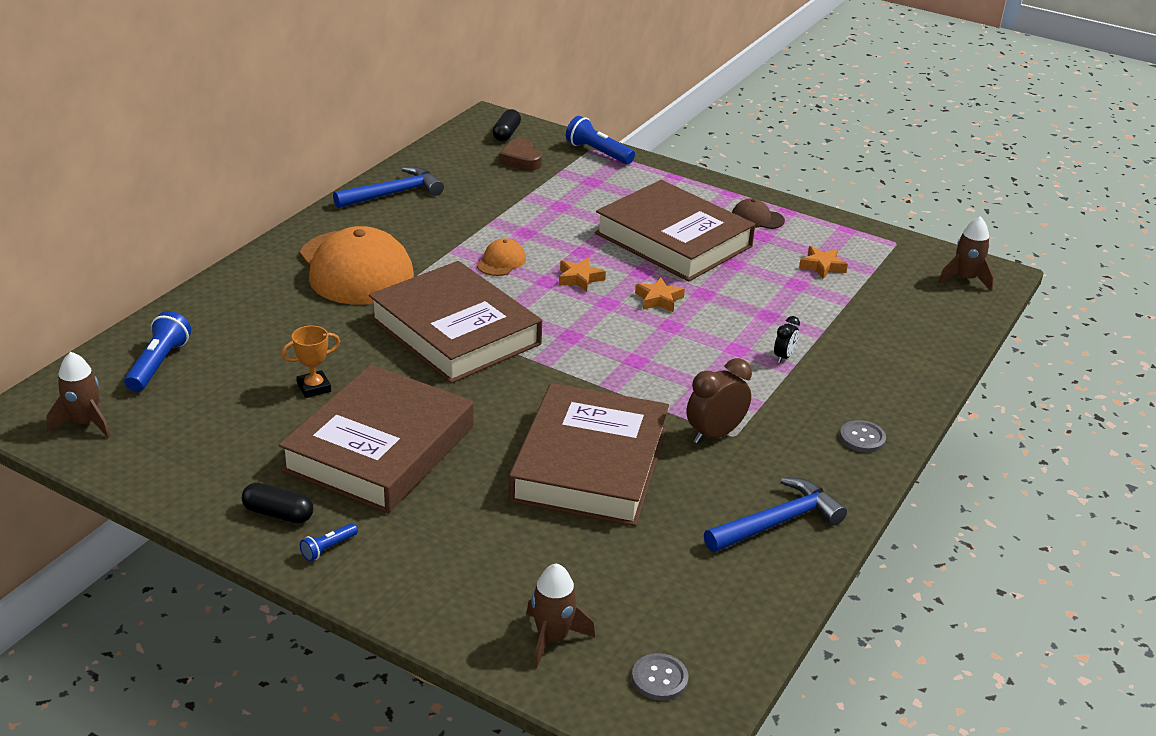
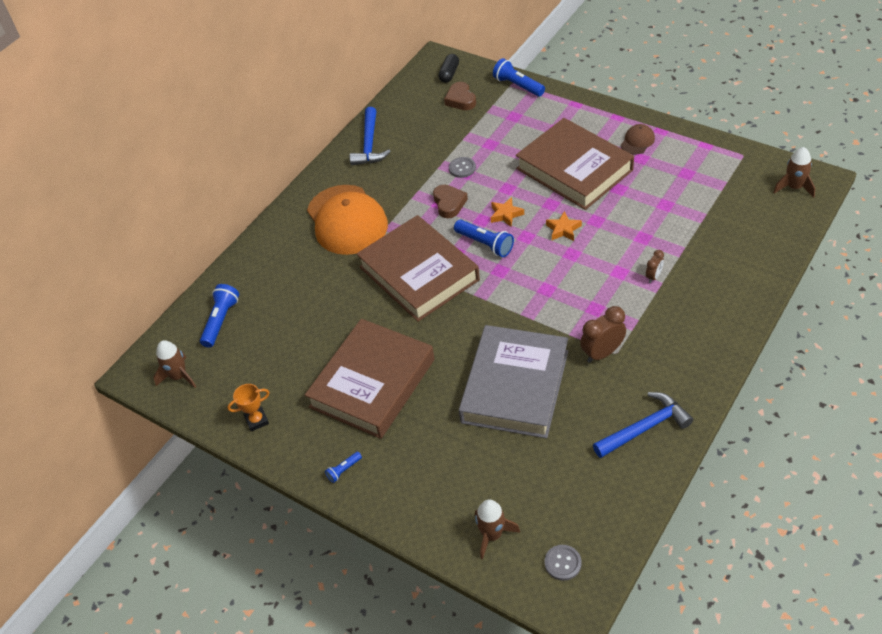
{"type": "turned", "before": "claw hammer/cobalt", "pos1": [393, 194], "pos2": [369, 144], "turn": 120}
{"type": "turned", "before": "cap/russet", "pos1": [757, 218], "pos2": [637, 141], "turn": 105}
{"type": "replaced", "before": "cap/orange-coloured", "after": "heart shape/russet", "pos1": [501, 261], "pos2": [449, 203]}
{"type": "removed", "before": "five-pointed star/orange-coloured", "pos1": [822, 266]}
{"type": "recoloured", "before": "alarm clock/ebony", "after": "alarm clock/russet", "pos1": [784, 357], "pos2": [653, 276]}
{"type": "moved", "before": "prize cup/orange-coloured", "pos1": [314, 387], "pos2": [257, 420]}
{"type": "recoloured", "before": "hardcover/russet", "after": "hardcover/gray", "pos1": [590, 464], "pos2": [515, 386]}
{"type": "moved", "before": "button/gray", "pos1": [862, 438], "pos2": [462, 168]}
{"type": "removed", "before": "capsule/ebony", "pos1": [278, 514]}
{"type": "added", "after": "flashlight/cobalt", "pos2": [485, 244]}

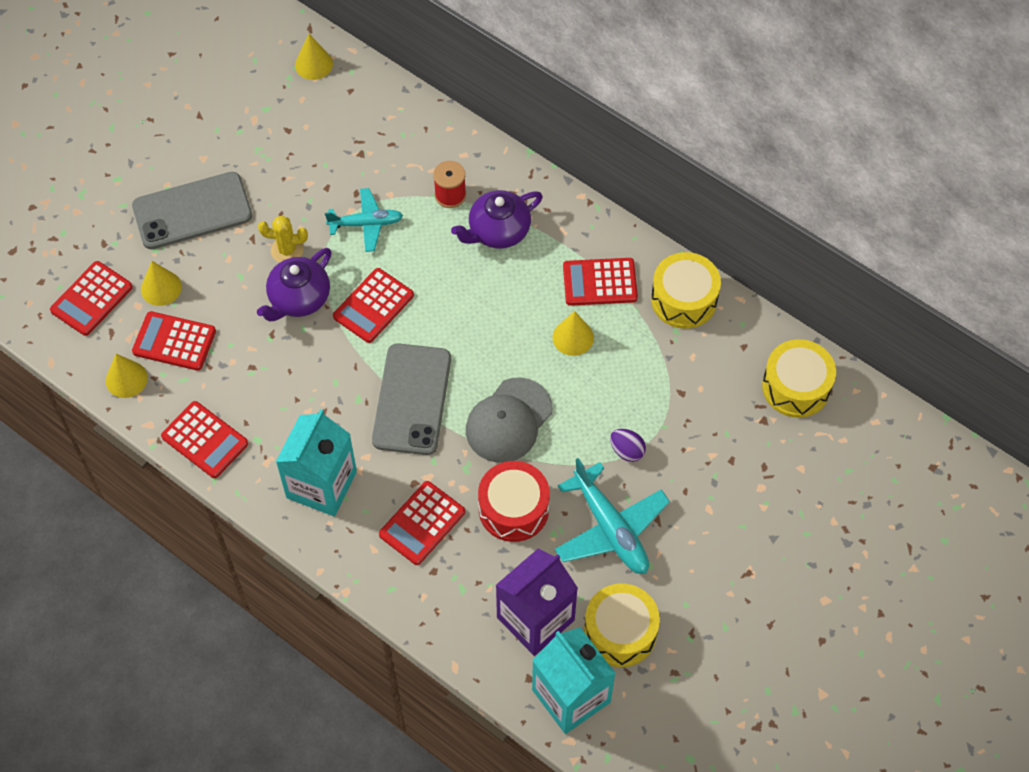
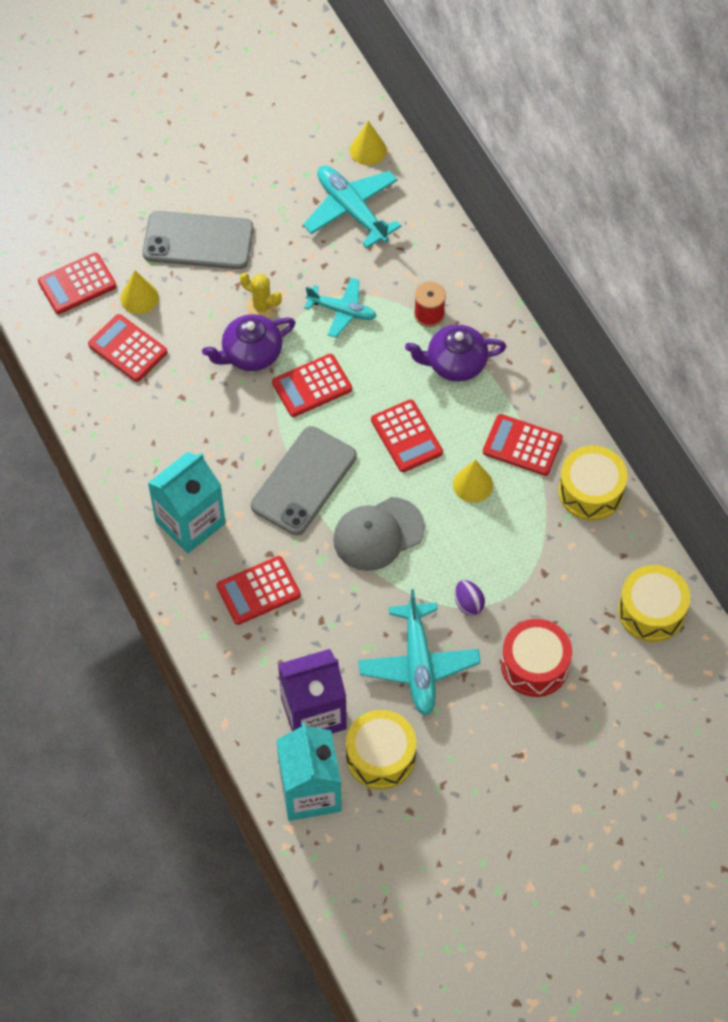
{"type": "removed", "before": "cone shape/yellow", "pos1": [126, 379]}
{"type": "moved", "before": "calculator/crimson", "pos1": [204, 440], "pos2": [406, 436]}
{"type": "moved", "before": "drum/crimson", "pos1": [513, 509], "pos2": [534, 665]}
{"type": "added", "after": "plane/turquoise", "pos2": [351, 210]}

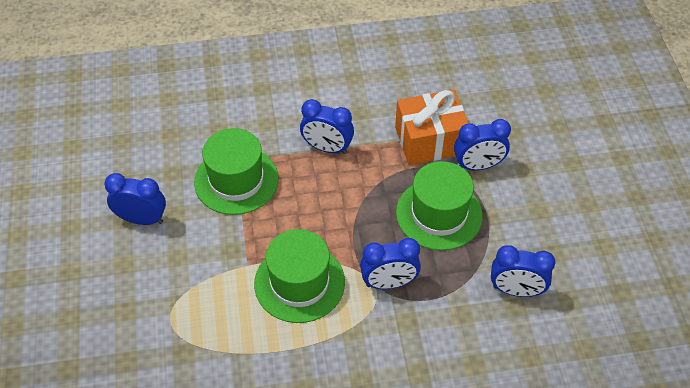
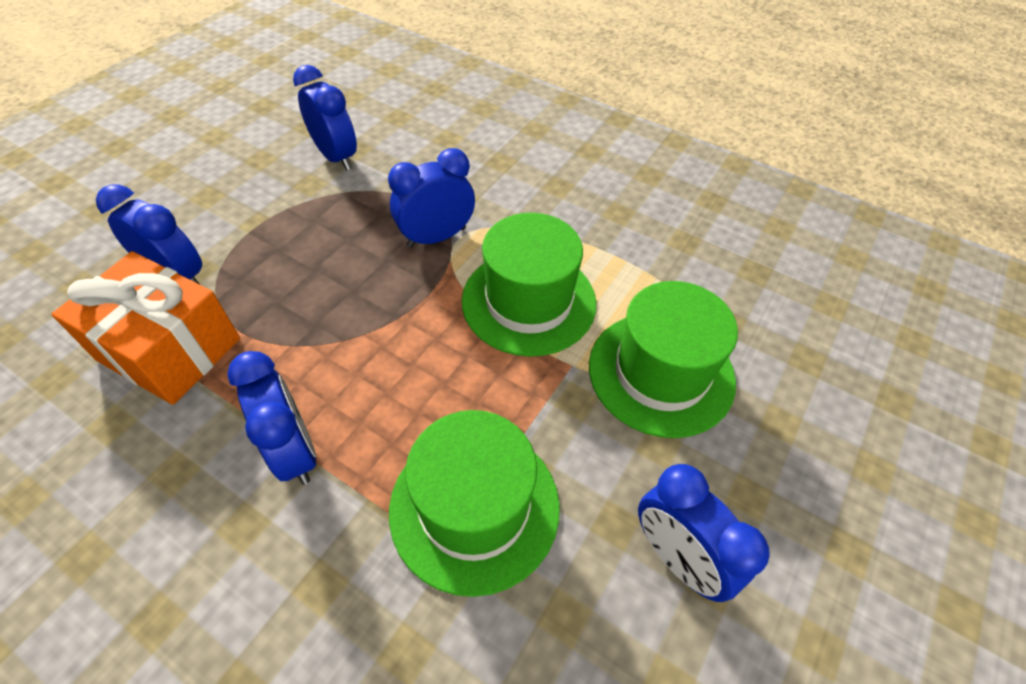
{"type": "moved", "before": "hat/leaf-green", "pos1": [439, 214], "pos2": [661, 372]}
{"type": "turned", "before": "alarm clock/cobalt", "pos1": [389, 283], "pos2": [436, 237], "turn": -60}

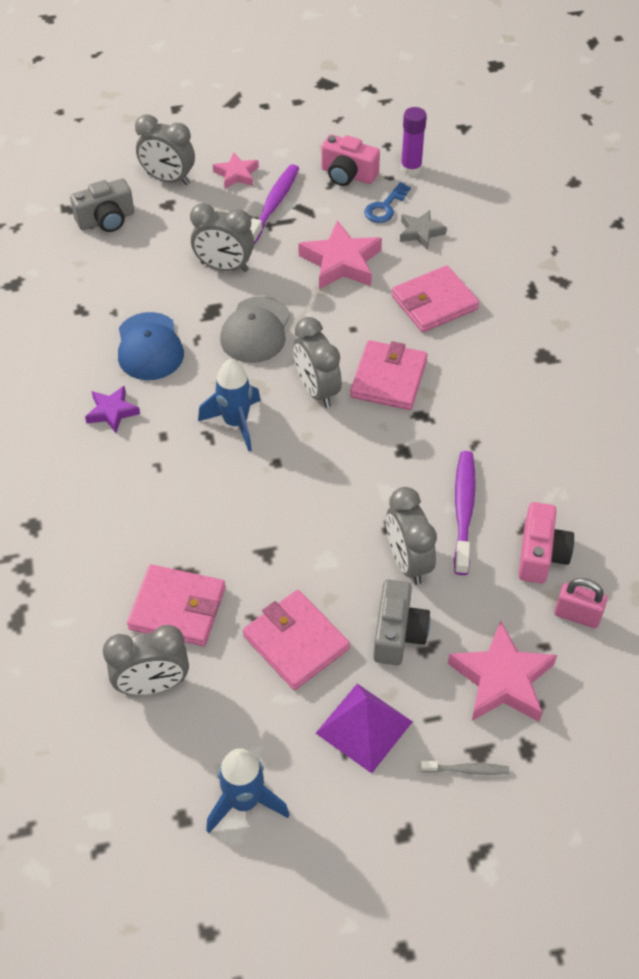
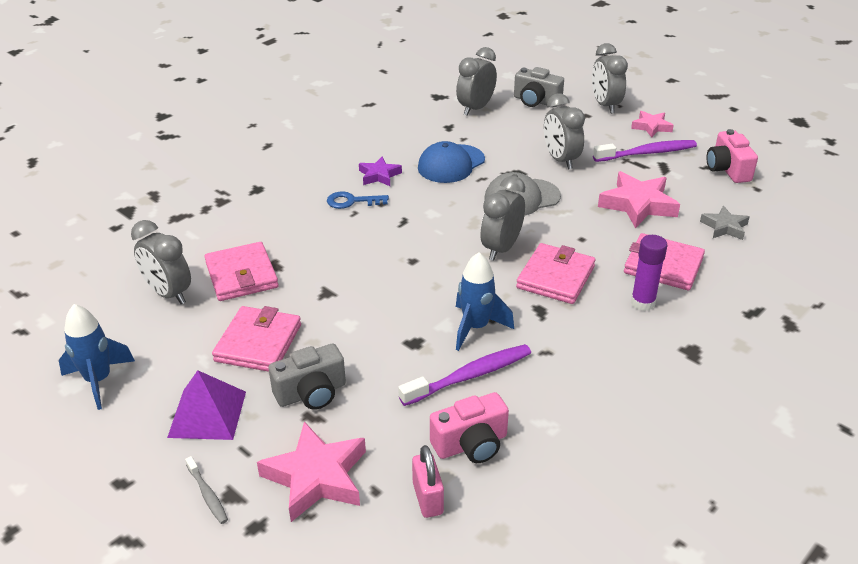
{"type": "moved", "before": "glue/purple", "pos1": [411, 169], "pos2": [642, 303]}
{"type": "moved", "before": "latchkey/cobalt", "pos1": [385, 207], "pos2": [352, 201]}
{"type": "turned", "before": "billfold/rose-pink", "pos1": [389, 378], "pos2": [556, 277], "turn": -45}
{"type": "moved", "before": "toy rocket/cobalt", "pos1": [236, 423], "pos2": [476, 327]}
{"type": "moved", "before": "alarm clock/gray", "pos1": [408, 562], "pos2": [475, 108]}

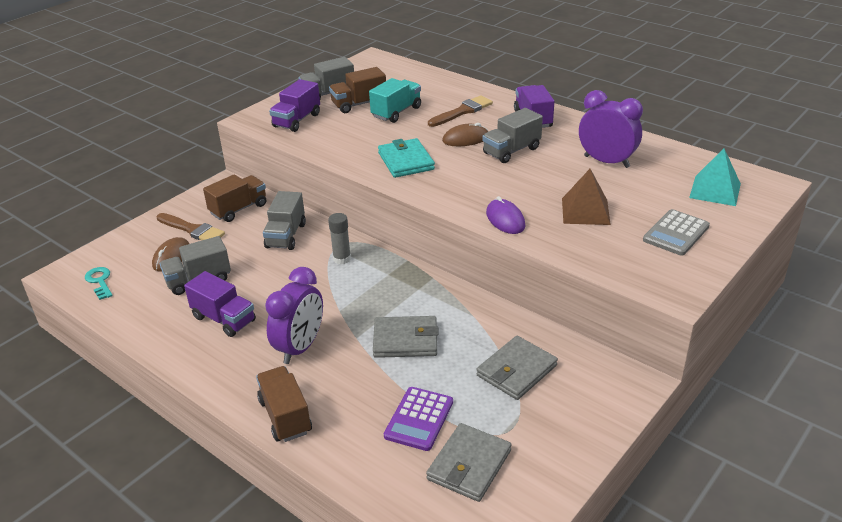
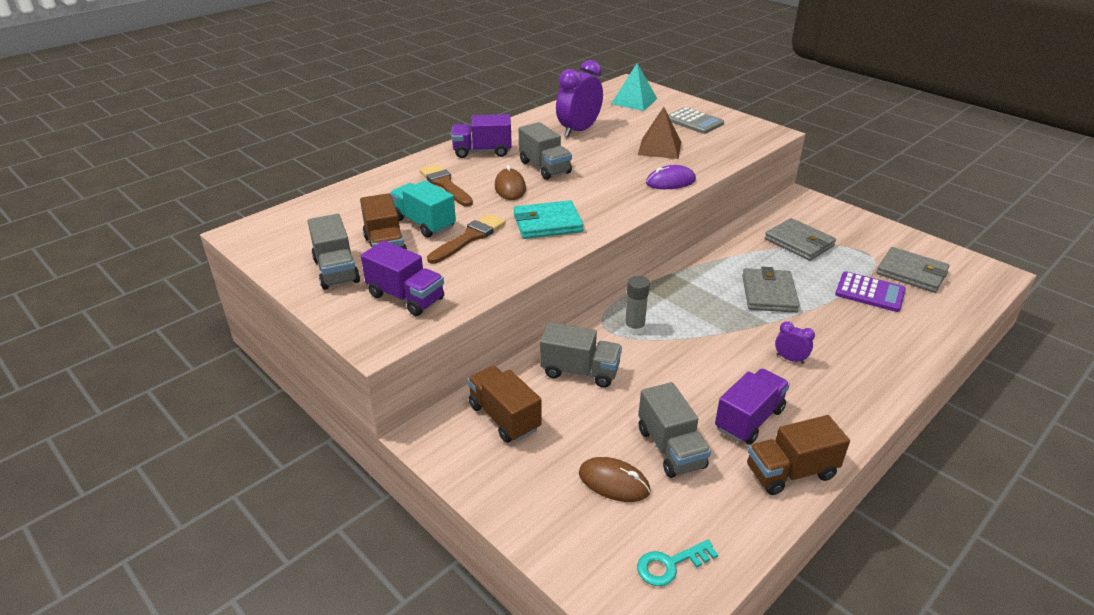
{"type": "moved", "before": "brush/russet", "pos1": [192, 230], "pos2": [469, 238]}
{"type": "resized", "before": "alarm clock/purple", "pos1": [300, 347], "pos2": [790, 359], "scale": 0.47}
{"type": "moved", "before": "lorry/russet", "pos1": [285, 416], "pos2": [790, 472]}

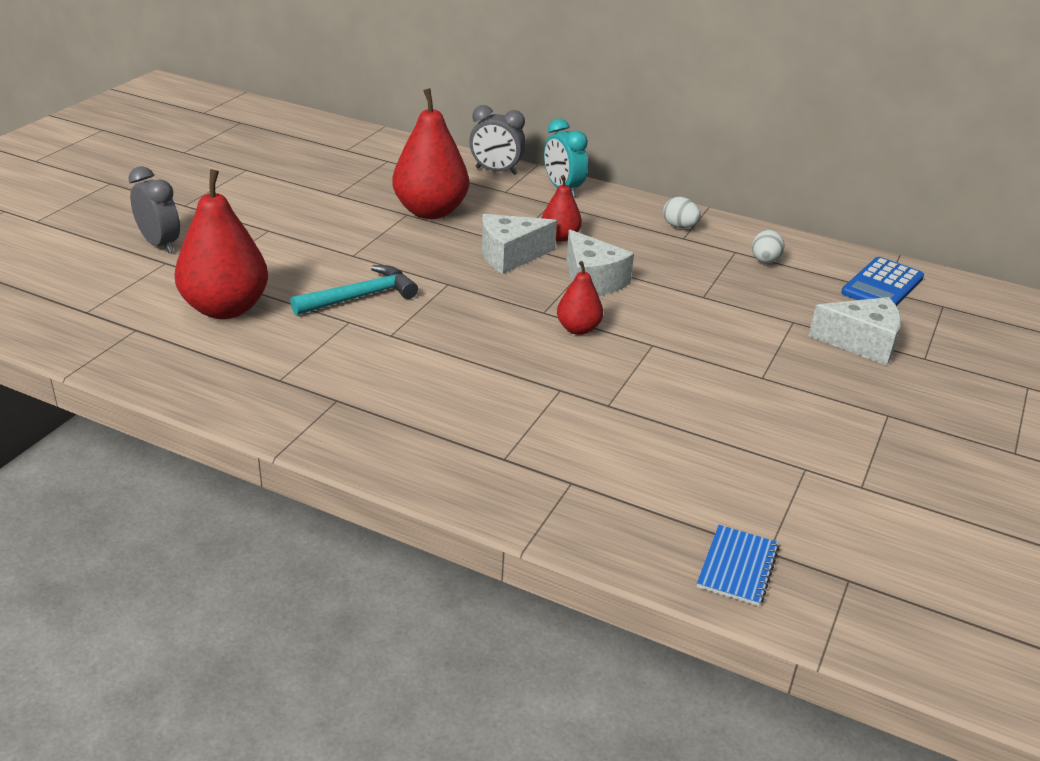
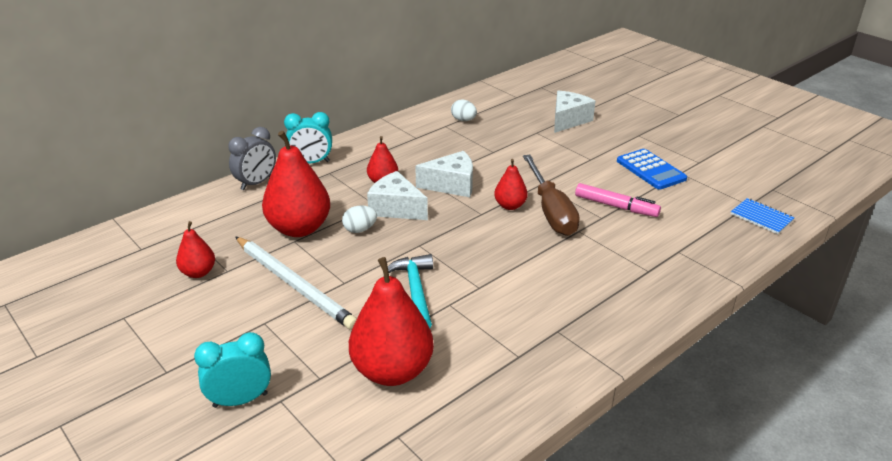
{"type": "recoloured", "before": "alarm clock/gray", "after": "alarm clock/turquoise", "pos1": [160, 244], "pos2": [240, 400]}
{"type": "moved", "before": "toy egg/pure white", "pos1": [679, 226], "pos2": [360, 229]}
{"type": "turned", "before": "cheese wedge/pure white", "pos1": [510, 256], "pos2": [396, 208], "turn": 120}
{"type": "moved", "before": "calculator/cobalt", "pos1": [882, 285], "pos2": [650, 170]}
{"type": "added", "after": "hand screwdriver/russet", "pos2": [551, 211]}
{"type": "added", "after": "felt pen/rose-pink", "pos2": [615, 206]}
{"type": "added", "after": "pear/crimson", "pos2": [198, 272]}
{"type": "added", "after": "pencil/pure white", "pos2": [294, 284]}

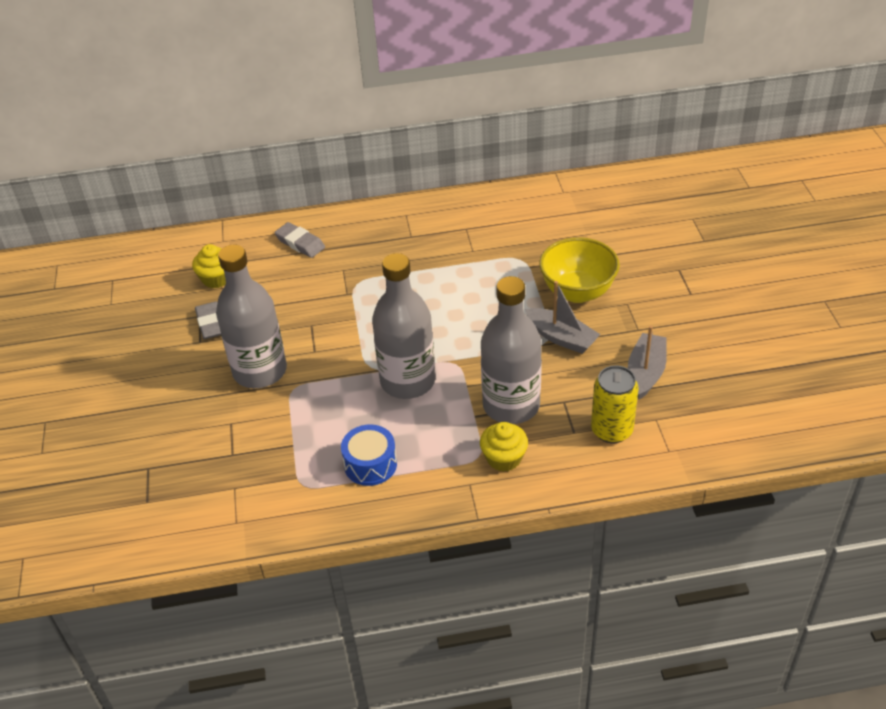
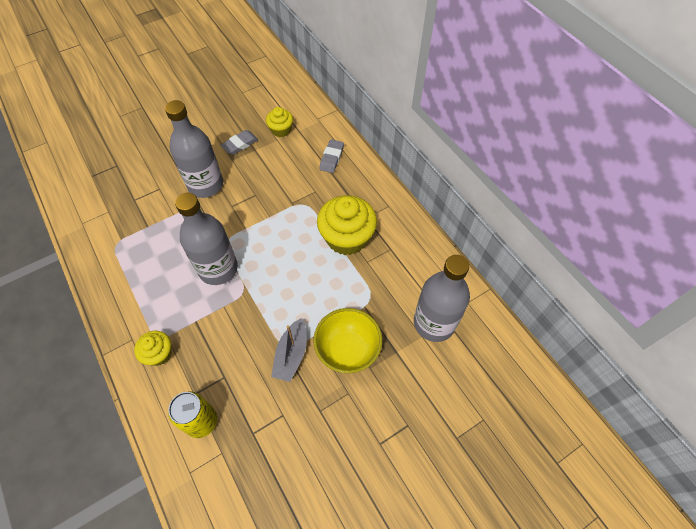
{"type": "moved", "before": "drink bottle/gray", "pos1": [511, 405], "pos2": [434, 323]}
{"type": "removed", "before": "sailboat/gray", "pos1": [646, 372]}
{"type": "removed", "before": "drum/cobalt", "pos1": [370, 464]}
{"type": "added", "after": "muffin/yellow", "pos2": [346, 238]}

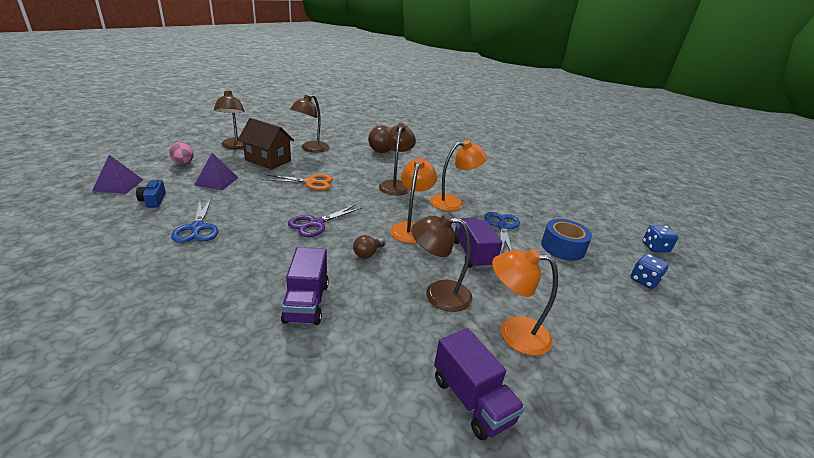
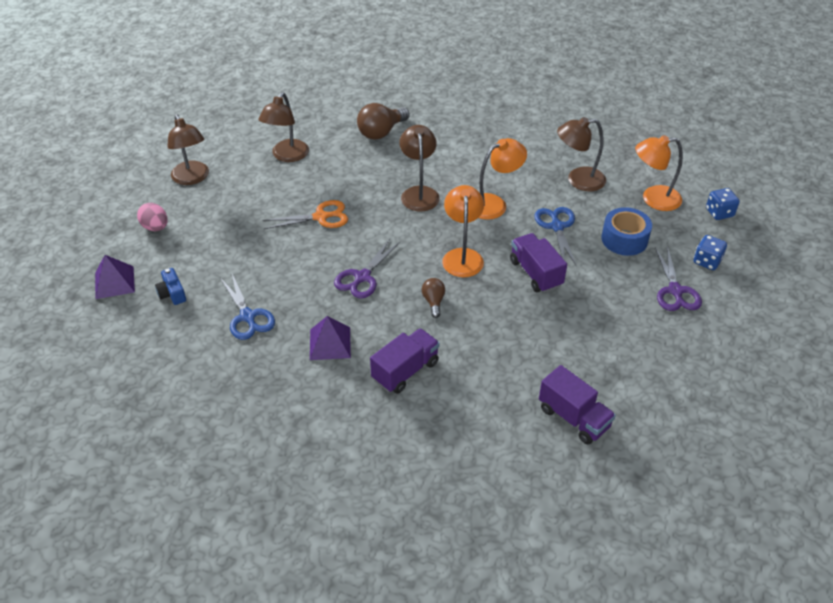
{"type": "removed", "before": "toy house/russet", "pos1": [268, 160]}
{"type": "moved", "before": "solid pyramid/purple", "pos1": [216, 181], "pos2": [330, 343]}
{"type": "moved", "before": "reading lamp/russet", "pos1": [438, 294], "pos2": [578, 180]}
{"type": "turned", "before": "bulb/russet", "pos1": [368, 254], "pos2": [433, 302], "turn": 150}
{"type": "turned", "before": "lorry/purple", "pos1": [306, 303], "pos2": [405, 371], "turn": -120}
{"type": "moved", "before": "reading lamp/orange-coloured", "pos1": [513, 333], "pos2": [653, 199]}
{"type": "added", "after": "scissors/purple", "pos2": [675, 291]}

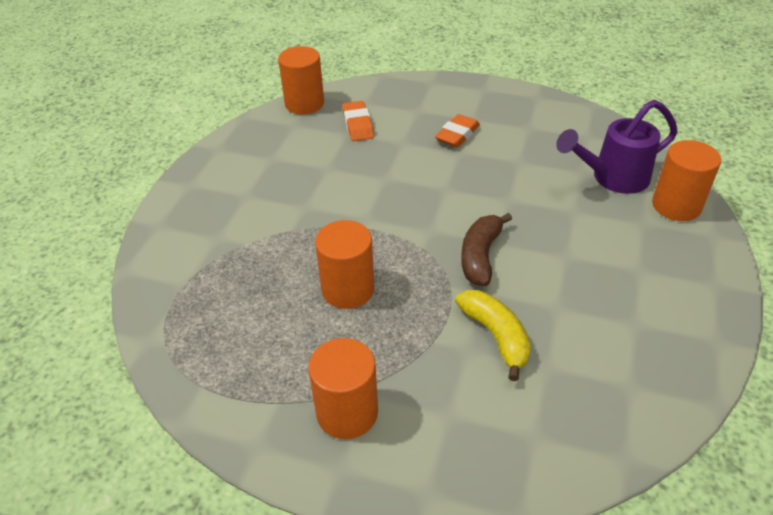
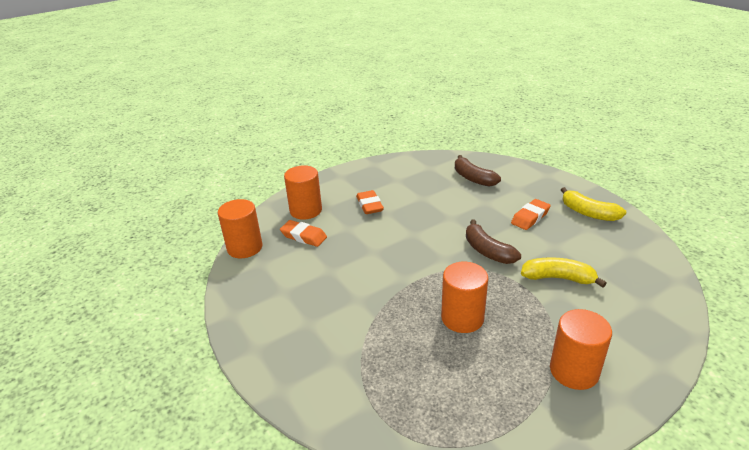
{"type": "replaced", "before": "watering can/purple", "after": "toy banana/russet", "pos1": [612, 178], "pos2": [473, 178]}
{"type": "moved", "before": "solid cylinder/orange-coloured", "pos1": [676, 206], "pos2": [306, 210]}
{"type": "added", "after": "toy banana/yellow", "pos2": [588, 213]}
{"type": "added", "after": "gum eraser/orange-coloured", "pos2": [530, 217]}

